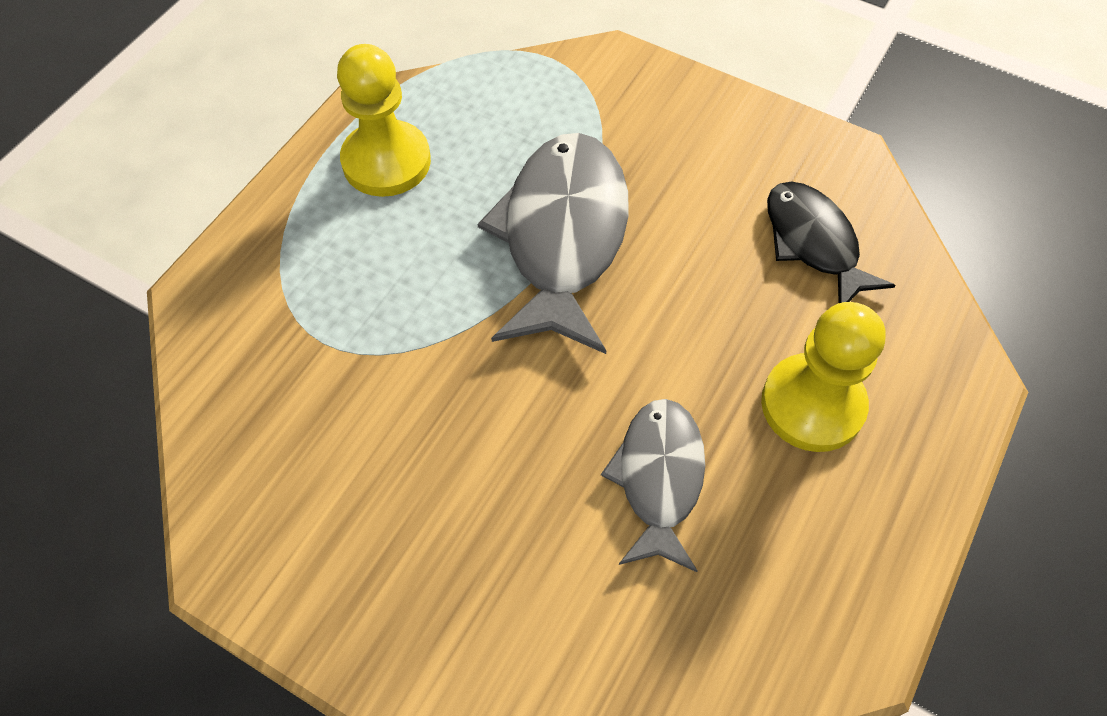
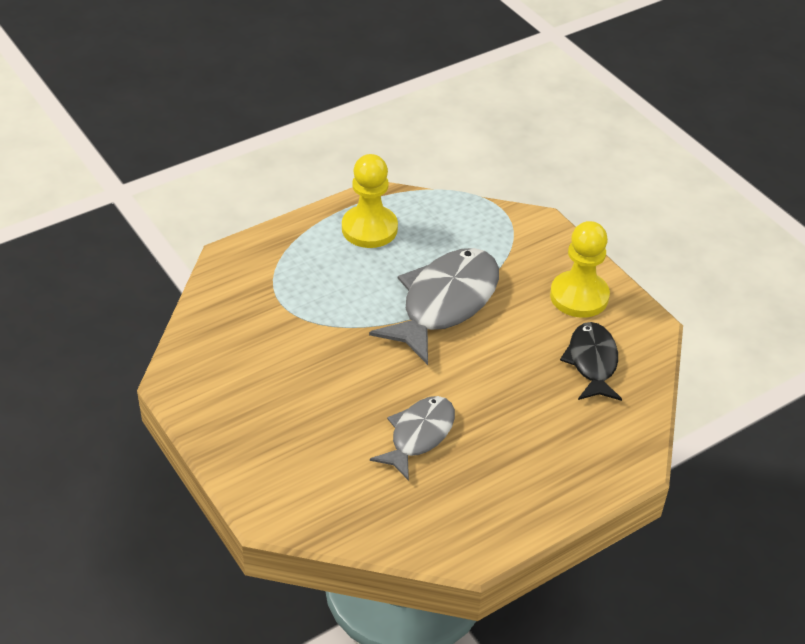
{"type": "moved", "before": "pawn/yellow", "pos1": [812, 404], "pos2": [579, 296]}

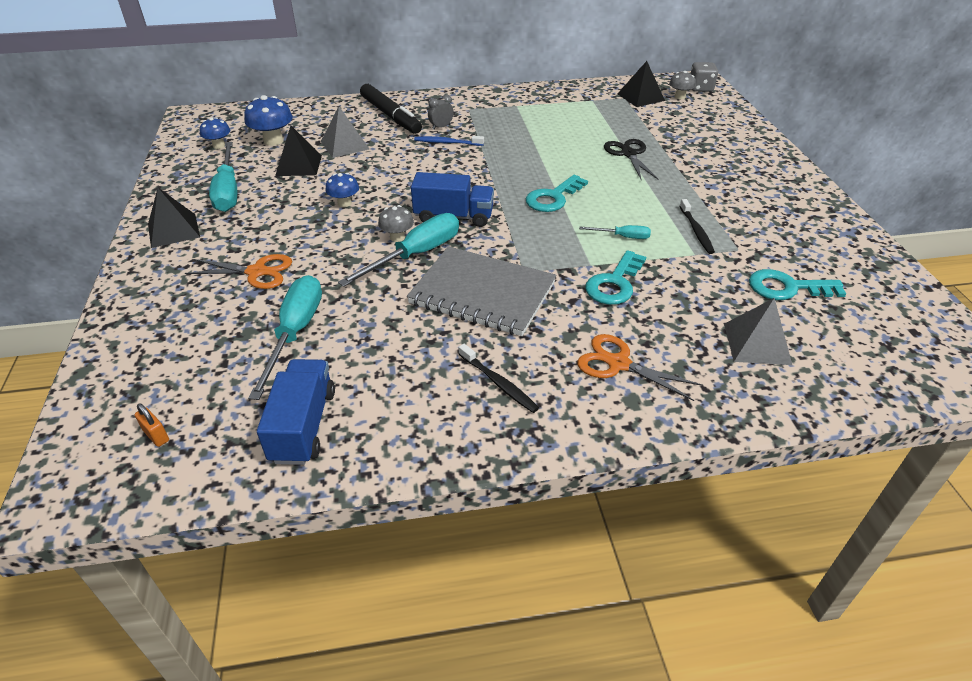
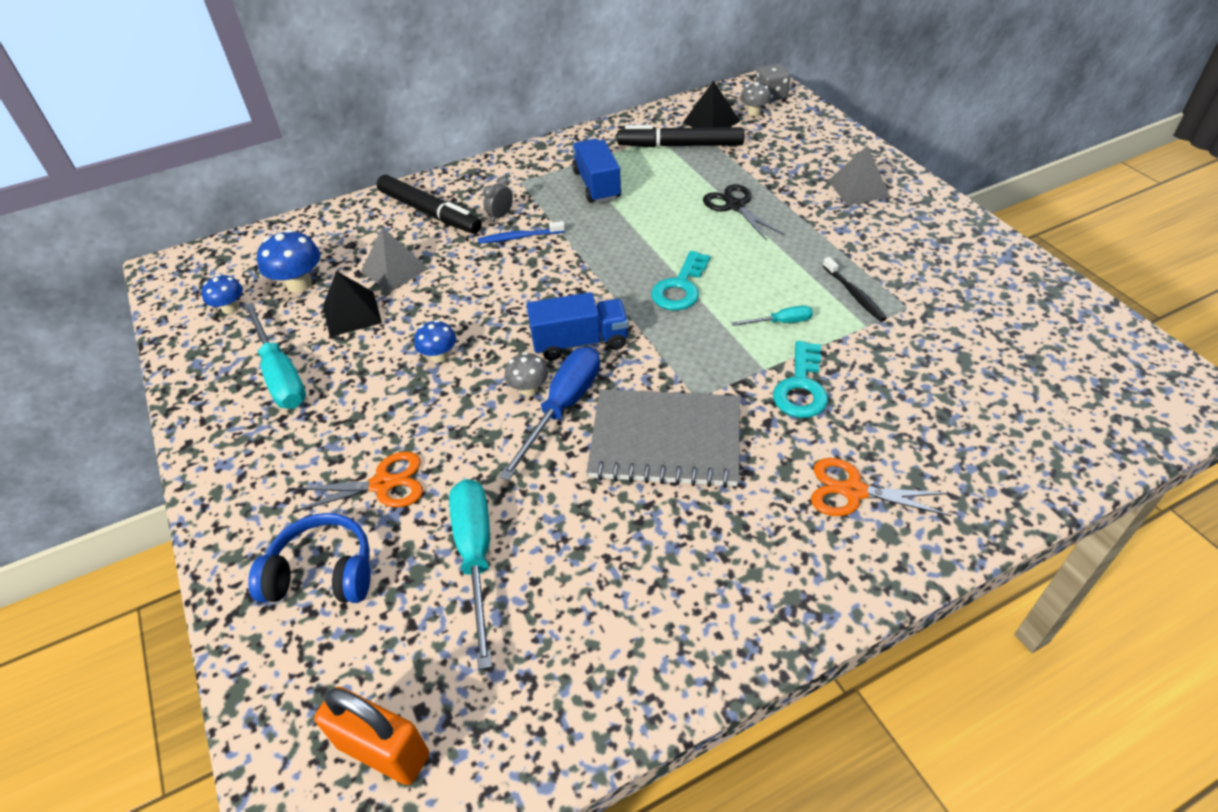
{"type": "removed", "before": "solid pyramid/ebony", "pos1": [173, 230]}
{"type": "recoloured", "before": "hand screwdriver/turquoise", "after": "hand screwdriver/cobalt", "pos1": [416, 255], "pos2": [563, 408]}
{"type": "removed", "before": "latchkey/turquoise", "pos1": [787, 288]}
{"type": "moved", "before": "solid pyramid/gray", "pos1": [757, 343], "pos2": [858, 188]}
{"type": "removed", "before": "toothbrush/ebony", "pos1": [498, 383]}
{"type": "moved", "before": "lorry/cobalt", "pos1": [303, 426], "pos2": [597, 185]}
{"type": "resized", "before": "small lock/orange-coloured", "pos1": [156, 435], "pos2": [383, 750], "scale": 2.32}
{"type": "added", "after": "felt pen/ebony", "pos2": [680, 145]}
{"type": "added", "after": "over-ear headphones/cobalt", "pos2": [322, 573]}

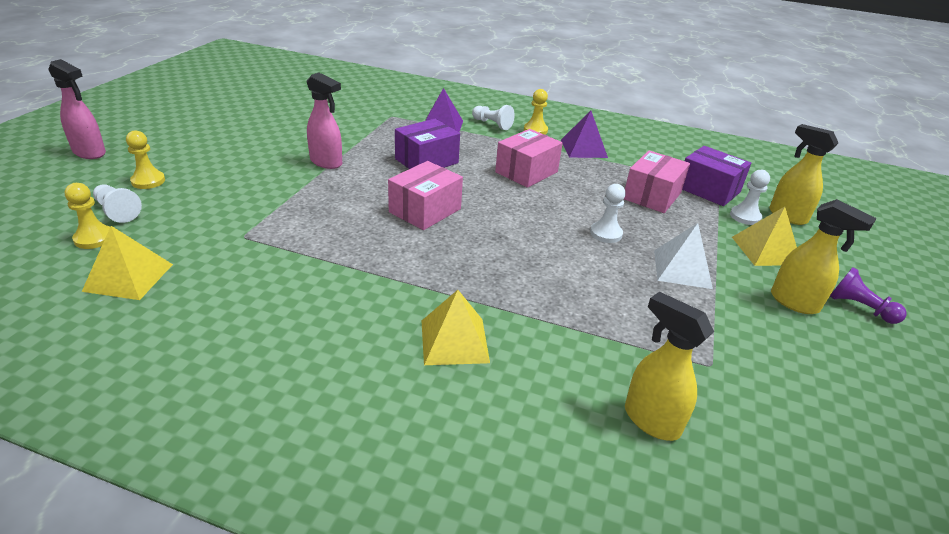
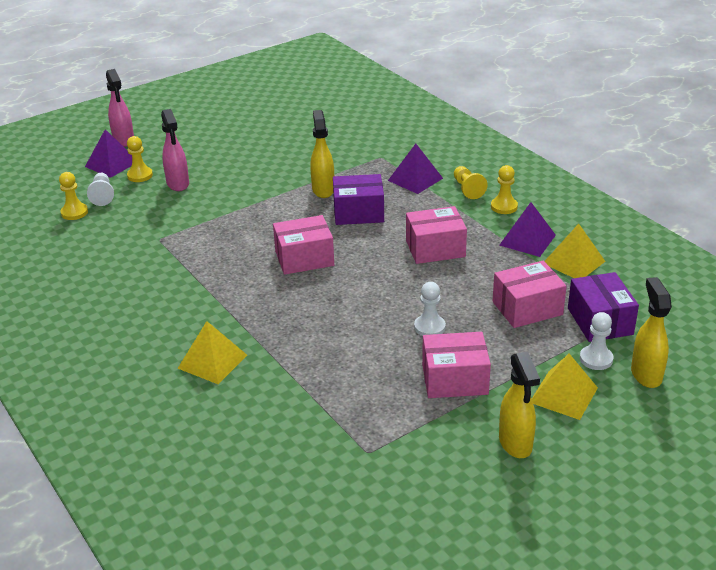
{"type": "moved", "before": "spray cleaner/rose-pink", "pos1": [326, 162], "pos2": [178, 184]}
{"type": "recoloured", "before": "pawn/pure white", "after": "pawn/yellow", "pos1": [492, 124], "pos2": [467, 189]}
{"type": "replaced", "before": "solid pyramid/pure white", "after": "parcel/rose-pink", "pos1": [682, 269], "pos2": [454, 379]}
{"type": "moved", "before": "solid pyramid/yellow", "pos1": [128, 277], "pos2": [573, 262]}
{"type": "removed", "before": "pawn/purple", "pos1": [859, 308]}
{"type": "moved", "before": "spray cleaner/yellow", "pos1": [650, 420], "pos2": [323, 190]}
{"type": "added", "after": "solid pyramid/purple", "pos2": [111, 164]}

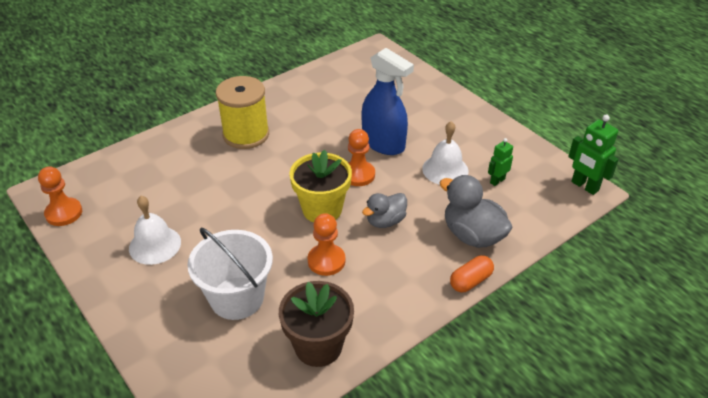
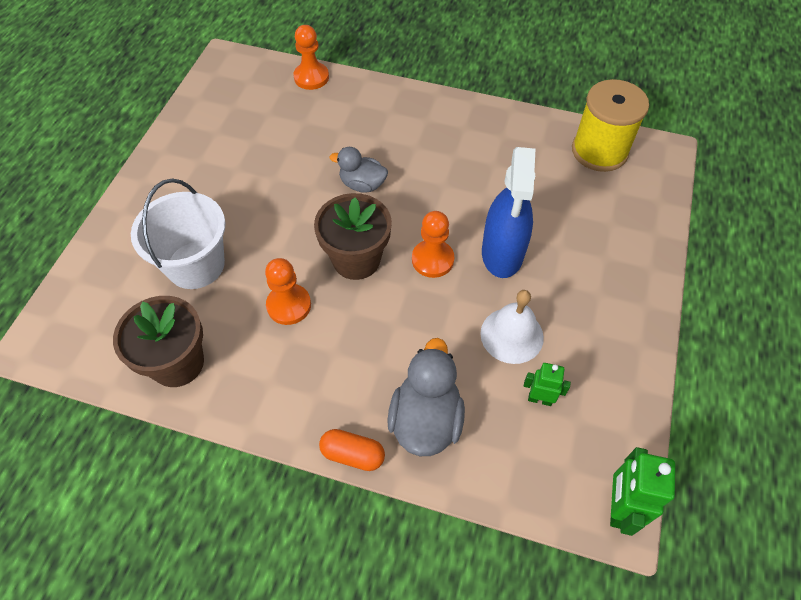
{"type": "moved", "before": "reel of thread/yellow", "pos1": [246, 134], "pos2": [599, 151]}
{"type": "recoloured", "before": "potted plant/yellow", "after": "potted plant/russet", "pos1": [322, 209], "pos2": [356, 260]}
{"type": "moved", "before": "pawn/orange-coloured", "pos1": [64, 213], "pos2": [311, 77]}
{"type": "moved", "before": "toy duck/gray", "pos1": [385, 221], "pos2": [362, 184]}
{"type": "removed", "before": "bell/pure white", "pos1": [155, 245]}

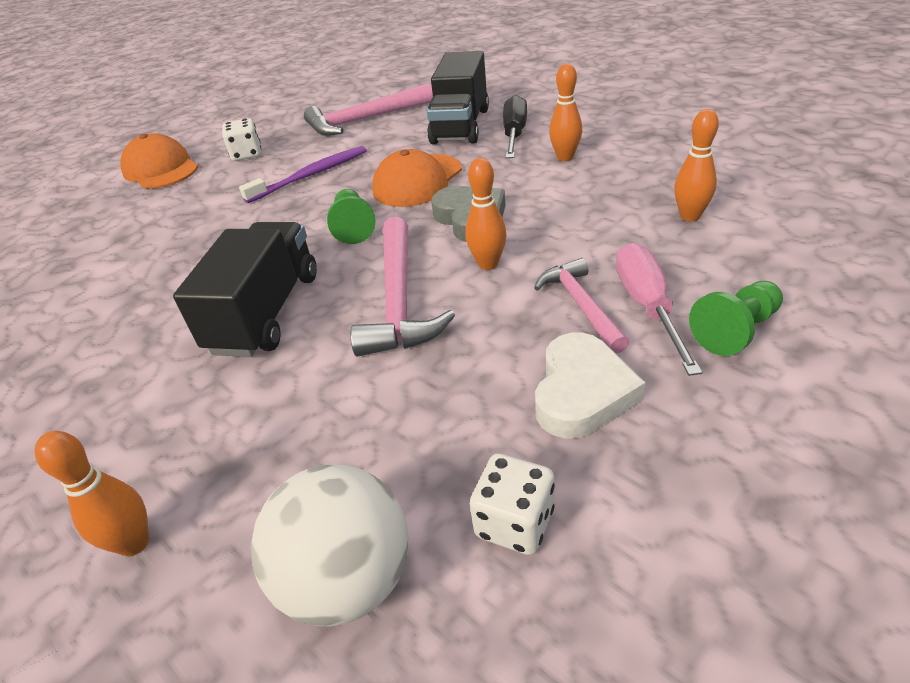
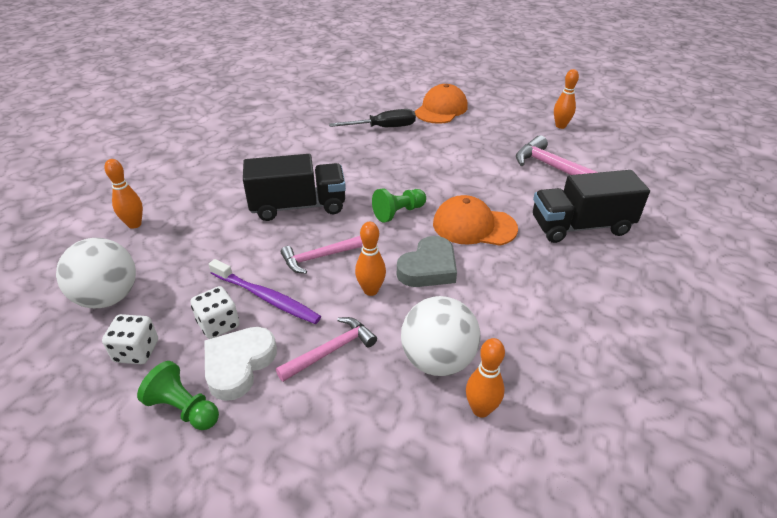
{"type": "moved", "before": "bowling pin/orange-coloured", "pos1": [565, 157], "pos2": [560, 126]}
{"type": "moved", "before": "hand screwdriver/ebony", "pos1": [514, 134], "pos2": [383, 128]}
{"type": "moved", "before": "game die/pure white", "pos1": [247, 154], "pos2": [219, 324]}
{"type": "moved", "before": "toothbrush/purple", "pos1": [311, 175], "pos2": [266, 297]}
{"type": "resized", "before": "claw hammer/rose-pink", "pos1": [399, 300], "pos2": [320, 257], "scale": 0.63}
{"type": "removed", "before": "hand screwdriver/rose-pink", "pos1": [647, 306]}
{"type": "moved", "before": "pawn/leaf-green", "pos1": [736, 331], "pos2": [184, 409]}
{"type": "turned", "before": "heart shape/pure white", "pos1": [582, 392], "pos2": [239, 365], "turn": 120}
{"type": "added", "after": "ball/pure white", "pos2": [438, 360]}

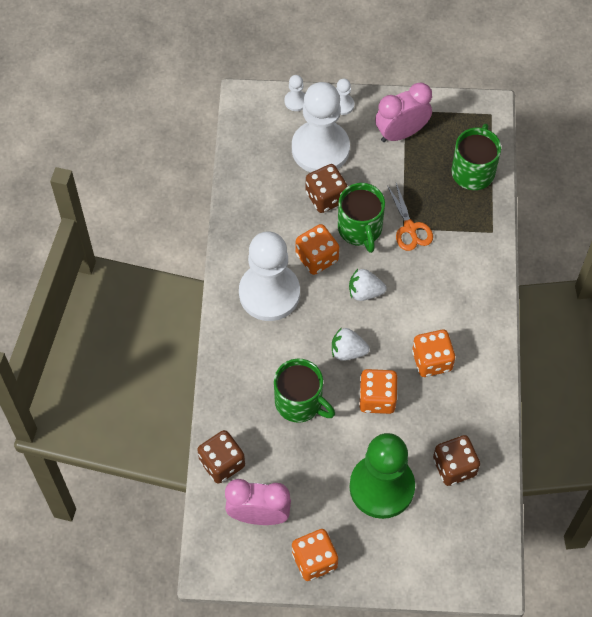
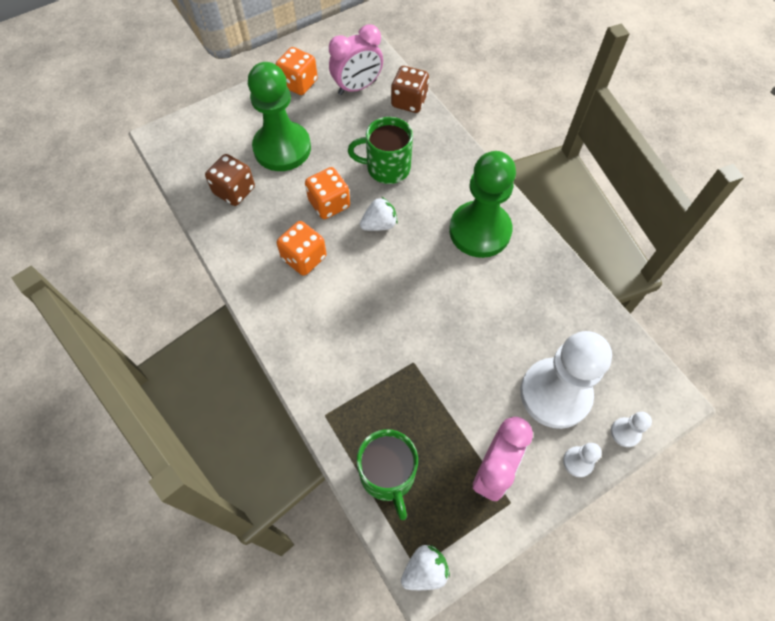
{"type": "removed", "before": "game die/russet", "pos1": [326, 197]}
{"type": "removed", "before": "coffee mug/leaf-green", "pos1": [360, 229]}
{"type": "removed", "before": "scissors/orange-coloured", "pos1": [410, 228]}
{"type": "removed", "before": "game die/orange-coloured", "pos1": [317, 257]}
{"type": "recoloured", "before": "pawn/pure white", "after": "pawn/leaf-green", "pos1": [269, 293], "pos2": [480, 231]}
{"type": "moved", "before": "strawberry/pure white", "pos1": [365, 292], "pos2": [424, 570]}

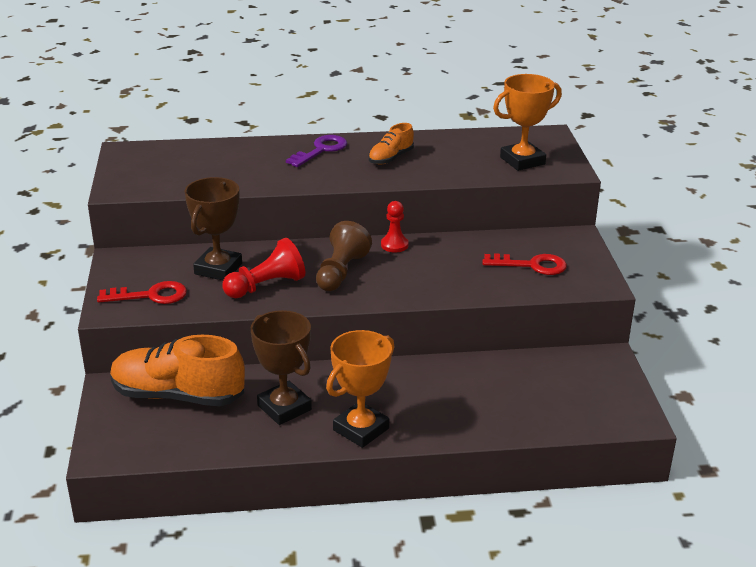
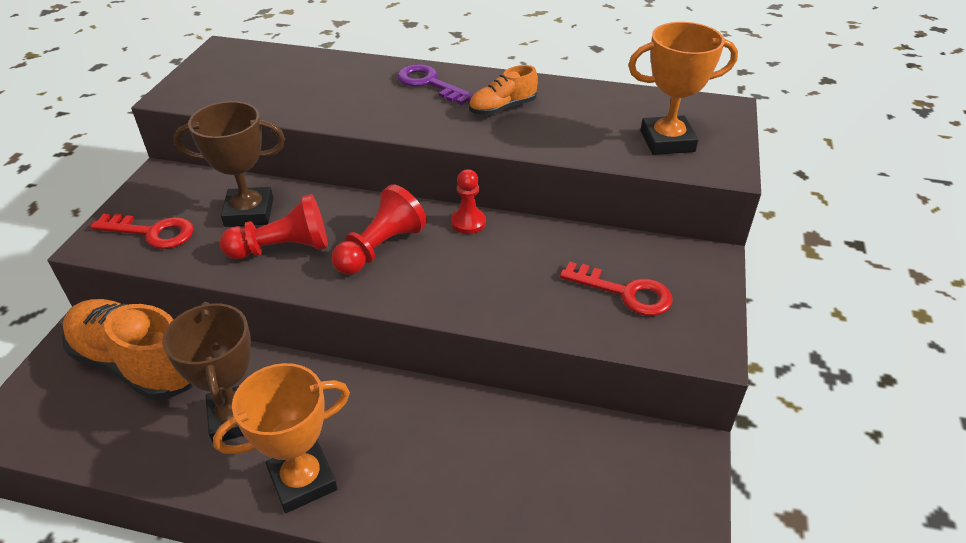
{"type": "turned", "before": "latchkey/purple", "pos1": [321, 150], "pos2": [429, 83], "turn": -105}
{"type": "turned", "before": "prize cup/russet", "pos1": [218, 269], "pos2": [249, 212], "turn": 45}
{"type": "recoloured", "before": "pawn/russet", "after": "pawn/crimson", "pos1": [341, 272], "pos2": [380, 248]}

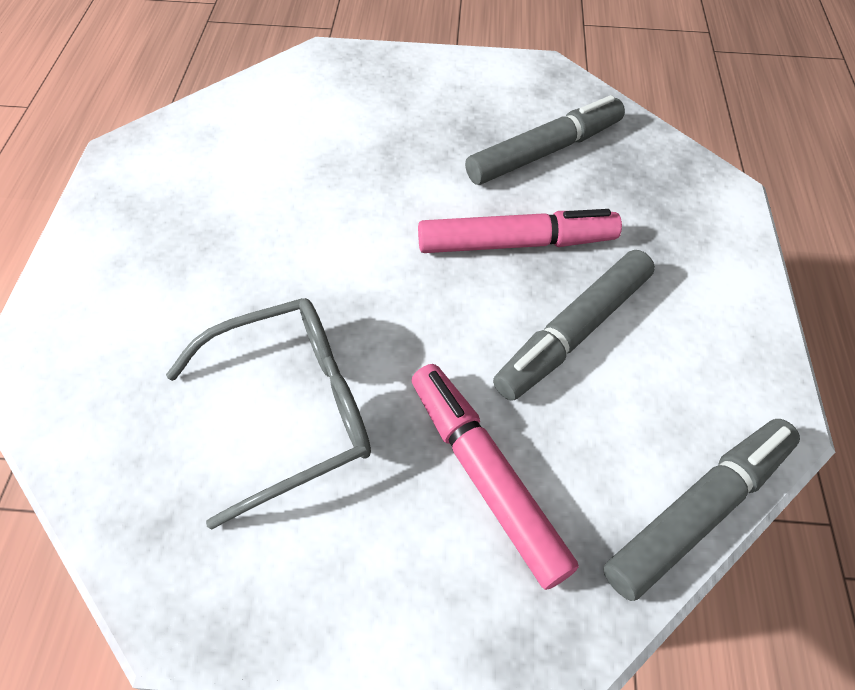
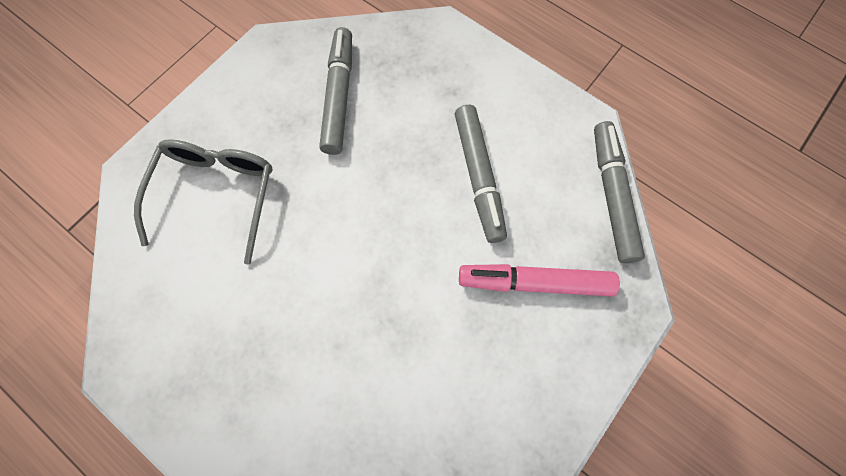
{"type": "removed", "before": "felt pen/rose-pink", "pos1": [516, 243]}
{"type": "moved", "before": "glasses/gray", "pos1": [292, 410], "pos2": [216, 195]}

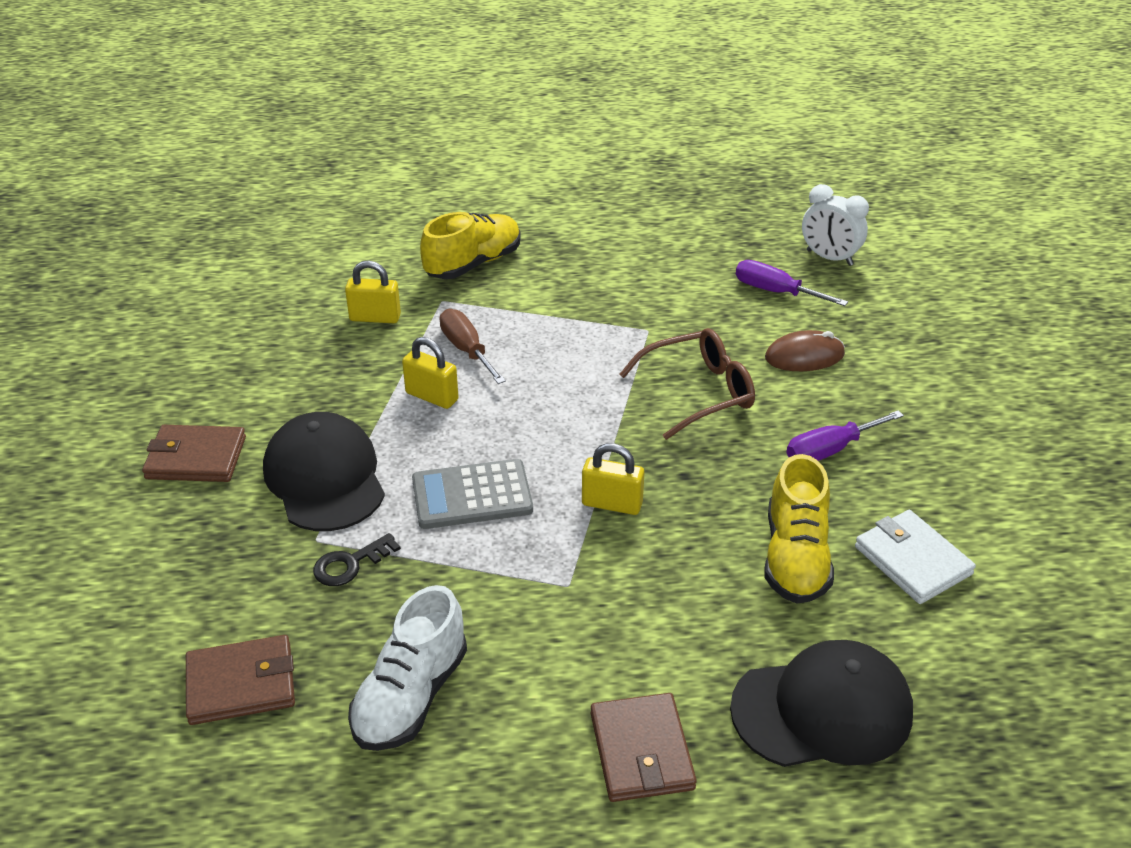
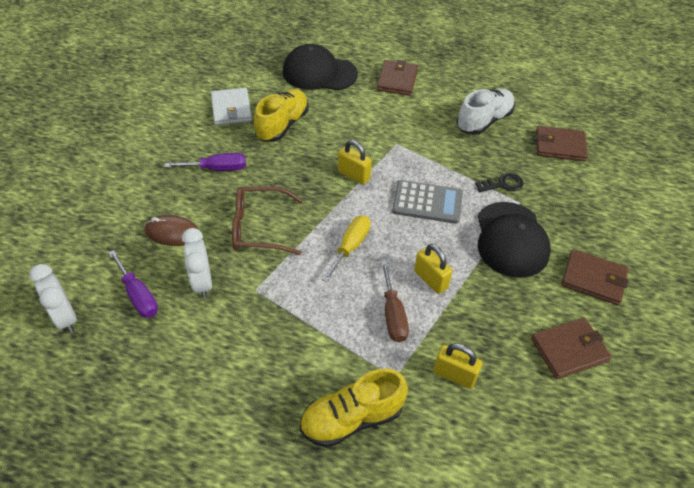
{"type": "added", "after": "hand screwdriver/yellow", "pos2": [350, 246]}
{"type": "added", "after": "alarm clock/pure white", "pos2": [202, 282]}
{"type": "added", "after": "billfold/russet", "pos2": [569, 350]}

